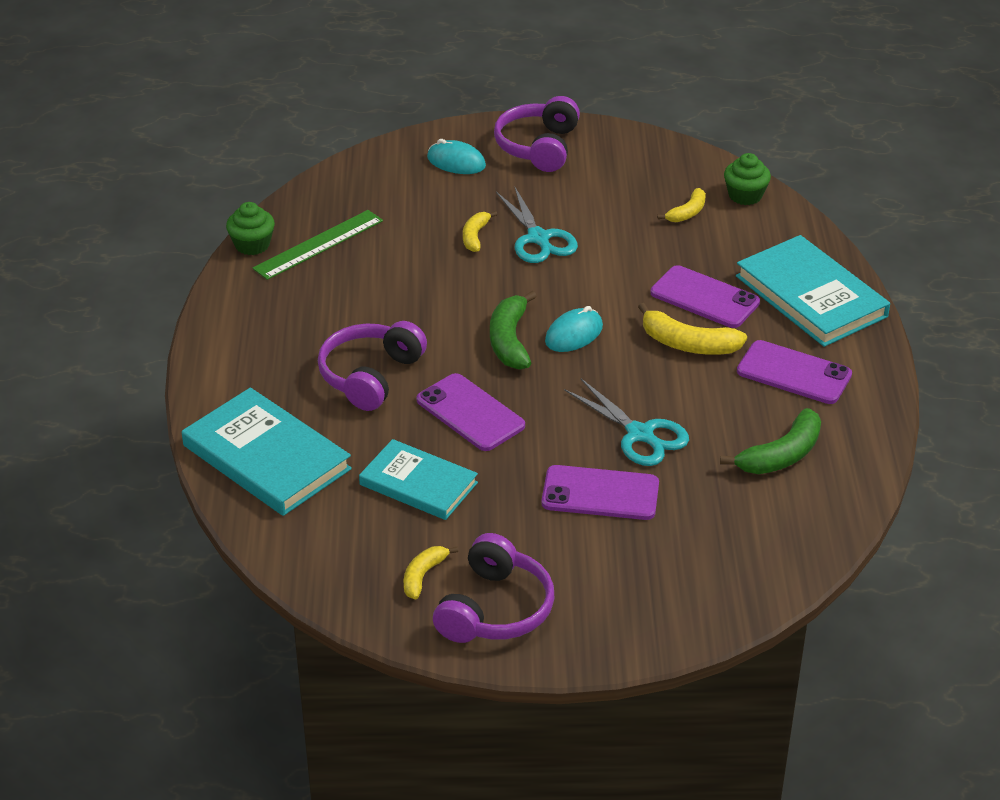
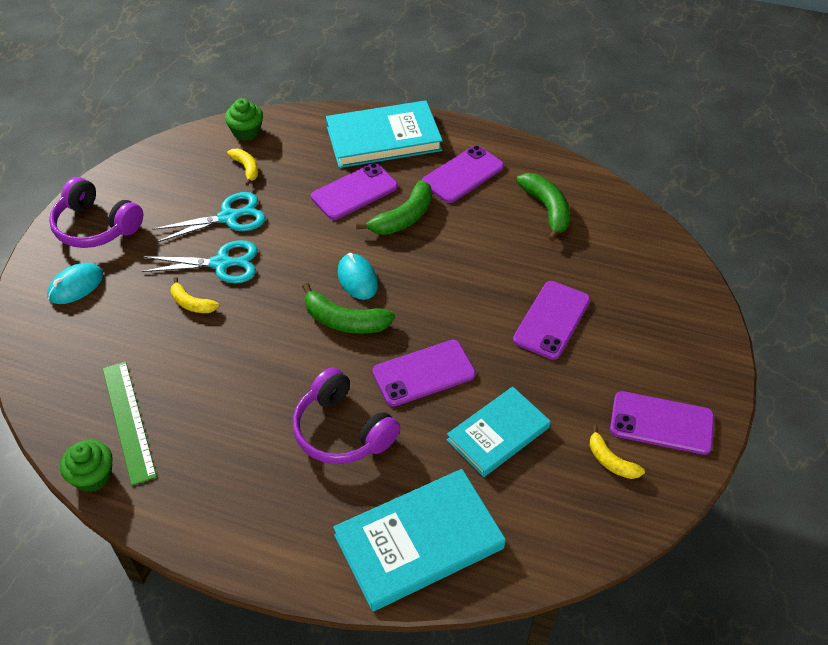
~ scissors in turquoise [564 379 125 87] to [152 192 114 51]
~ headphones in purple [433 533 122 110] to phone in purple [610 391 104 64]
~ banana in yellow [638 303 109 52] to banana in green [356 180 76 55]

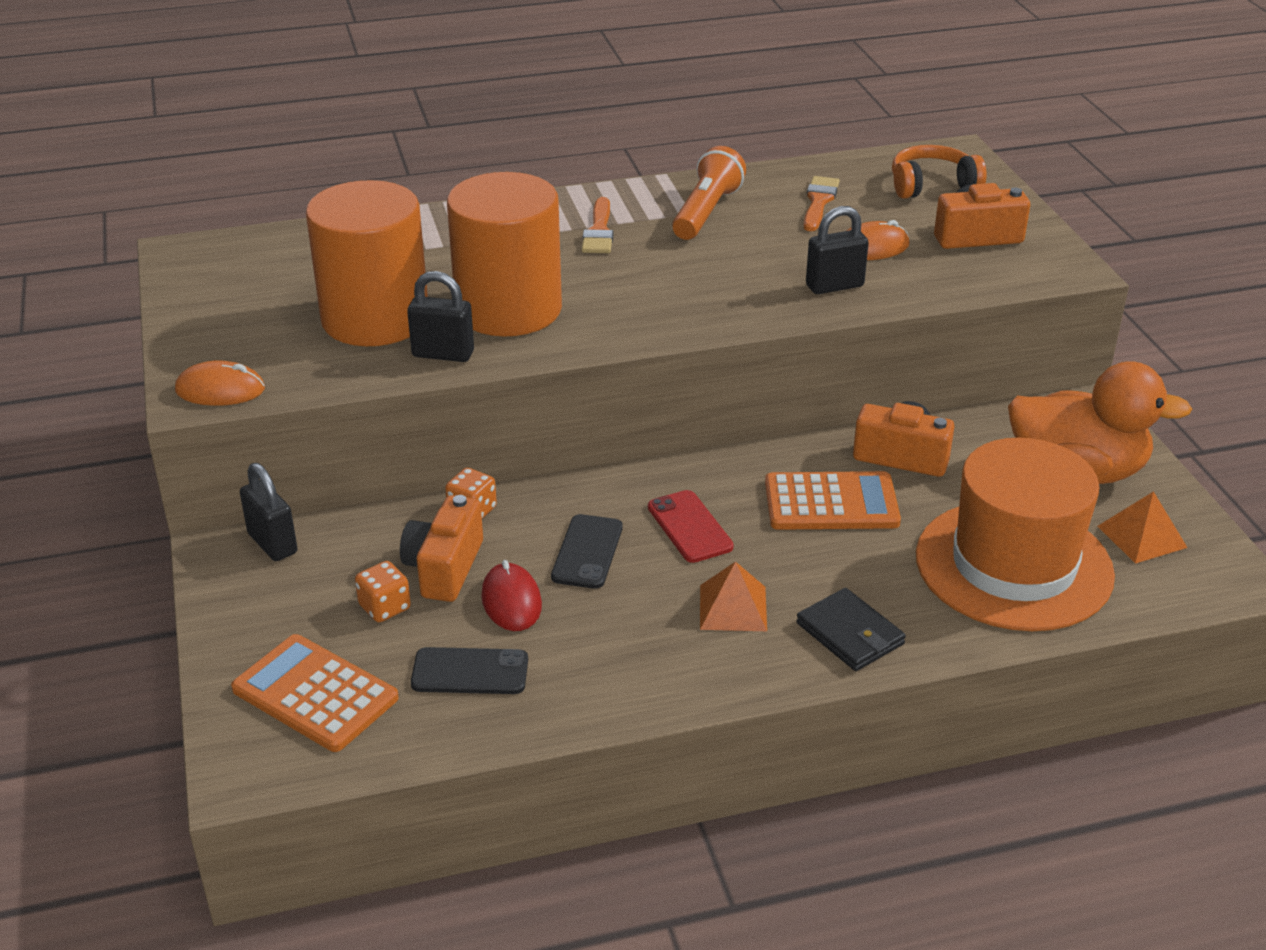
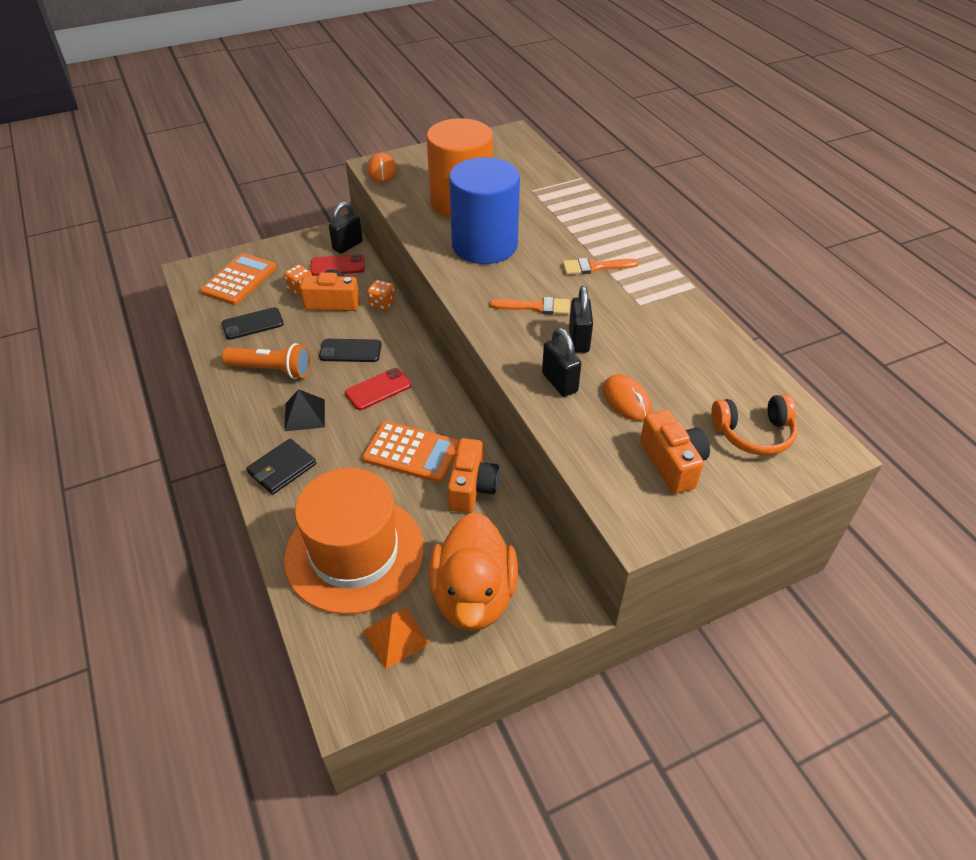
- mouse in red [481 560 61 71]
+ phone in red [310 254 54 22]
~ padlock in black [407 271 67 91] to [569 286 24 67]
~ flashlight in orange [672 146 74 94] to [222 343 89 36]
~ brush in orange [804 176 36 55] to [490 297 80 18]
~ cylinder in orange [447 172 115 164] to cylinder in blue [449 157 71 107]
~ pyramid in orange [700 562 67 69] to pyramid in black [284 389 41 42]
~ phone in black [411 647 117 47] = [222 307 62 33] 75 degrees clockwise
~ calculator in orange [765 471 136 59] = [362 421 97 62] 60 degrees counterclockwise
~ headphones in orange [892 145 95 54] = [711 394 87 61] 105 degrees clockwise

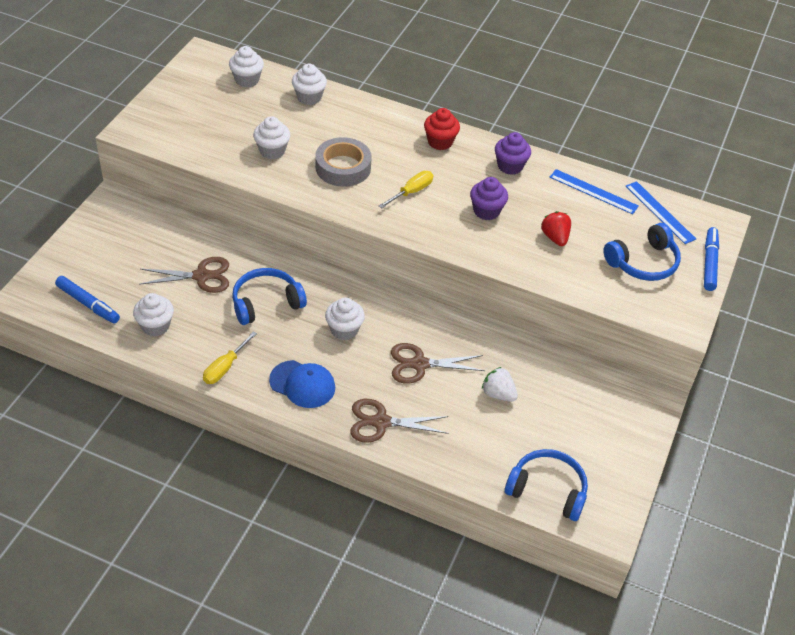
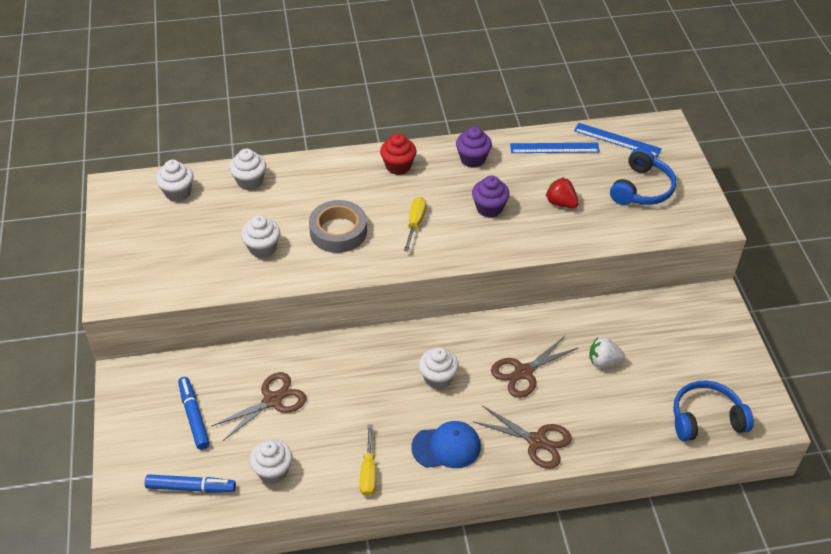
- headphones in blue [232 268 75 57]
~ marker in blue [704 227 15 64] to [178 377 32 73]
~ scissors in brown [350 399 99 44] = [474 405 98 64] 120 degrees counterclockwise

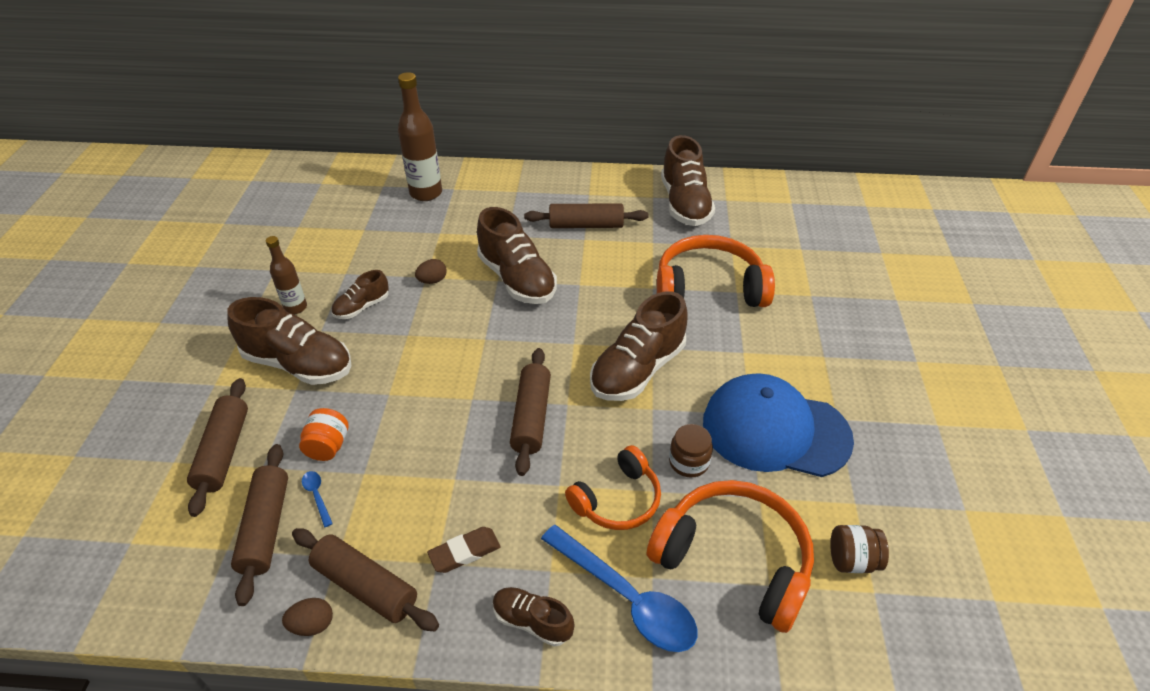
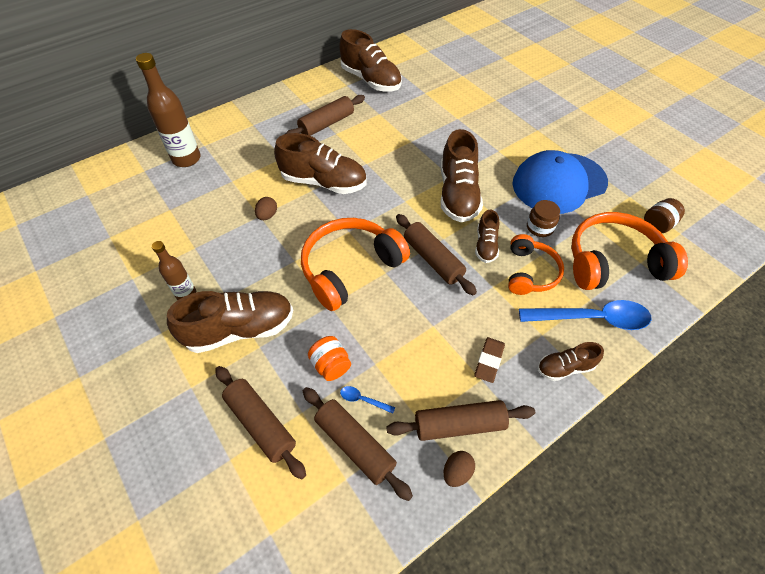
~ shoe in brown [331 270 58 49] to [475 210 24 53]
~ headphones in orange [657 235 118 72] to [301 218 109 93]

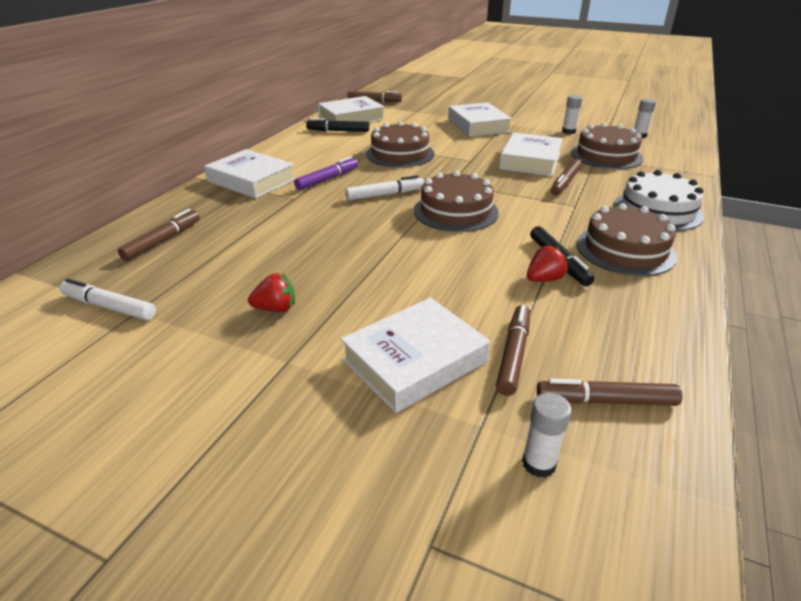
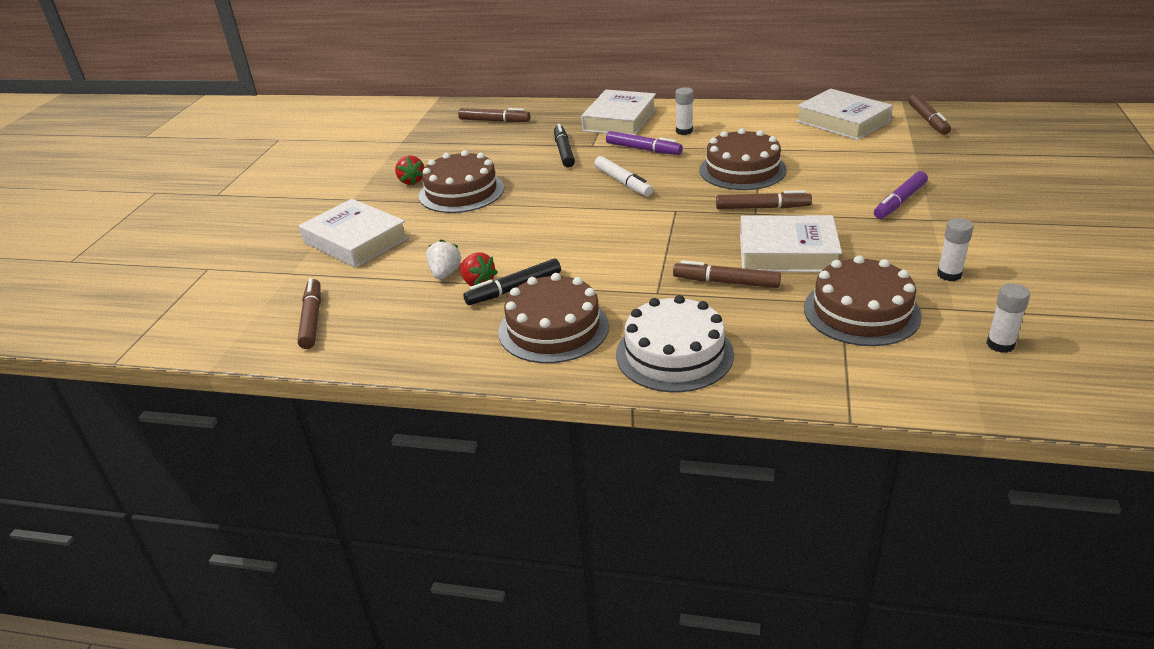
- marker in white [59 279 97 41]
+ strawberry in white [426 239 35 41]
~ marker in black [306 118 63 14] to [554 124 21 44]
~ cake in brown [414 171 85 61] to [419 150 85 63]
~ marker in brown [496 305 34 91] to [716 190 96 19]
~ glue stick in white [522 393 50 85] to [676 87 18 48]
~ book in white [448 102 64 35] to marker in purple [874 171 54 48]

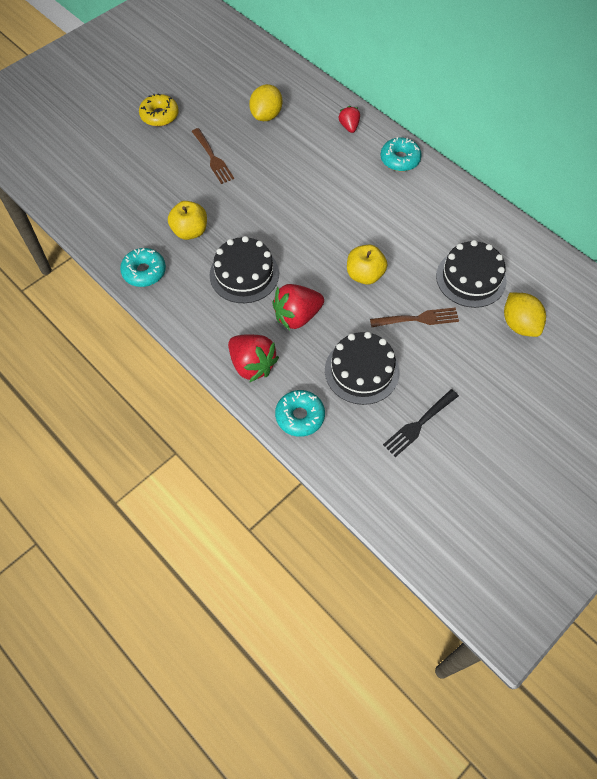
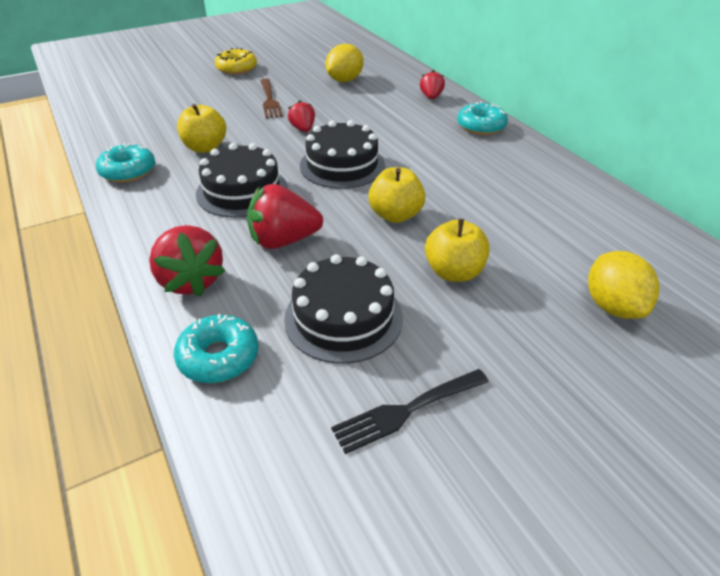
+ strawberry in red [288 100 27 32]
~ cake in black [436 240 70 68] to [300 120 85 69]
~ fork in brown [370 307 89 20] to apple in yellow [425 219 65 63]

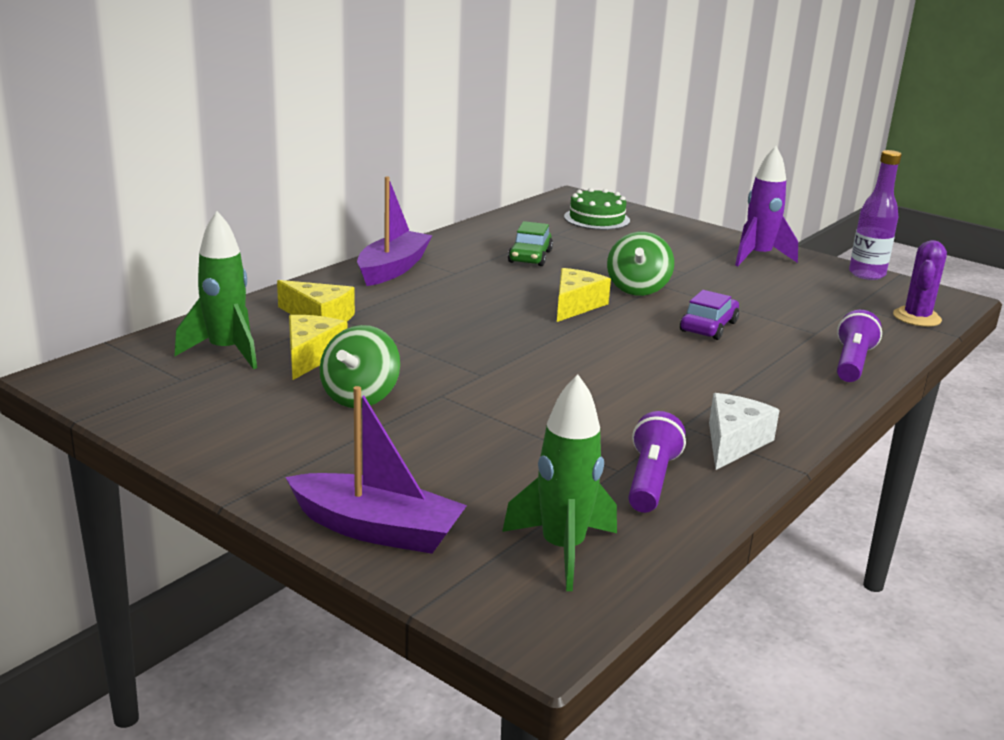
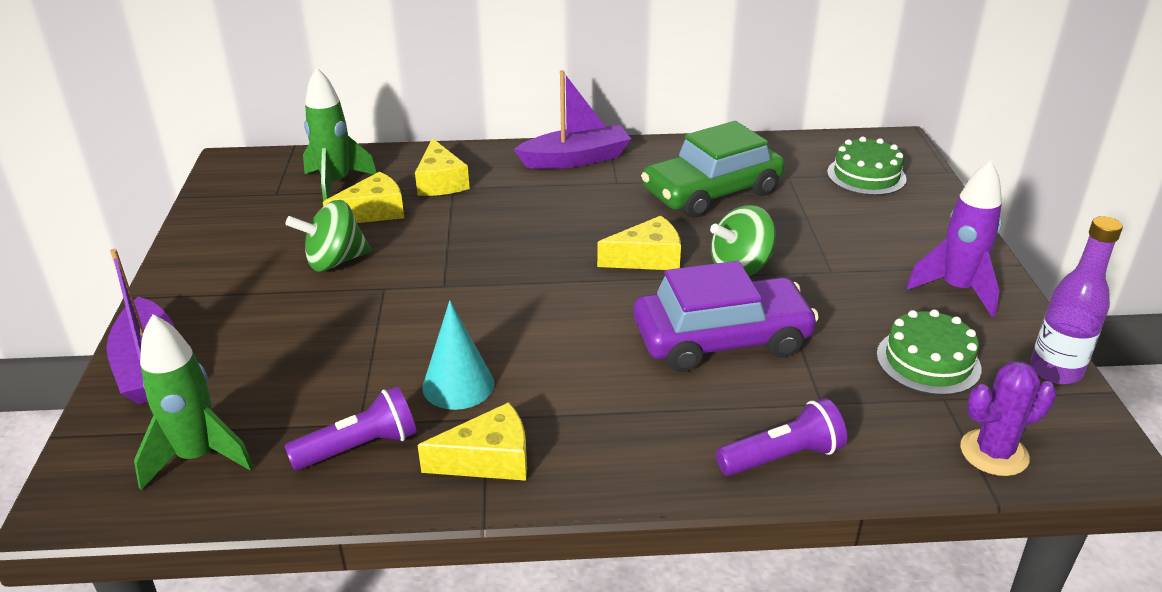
+ cone in turquoise [423 300 71 110]
+ cake in green [877 309 104 86]
~ cheese in white [709 393 71 77] to cheese in yellow [418 402 109 79]
~ car in green [508 221 45 45] = [641 121 144 97] x1.82
~ car in purple [680 290 59 50] = [634 261 185 111] x1.82

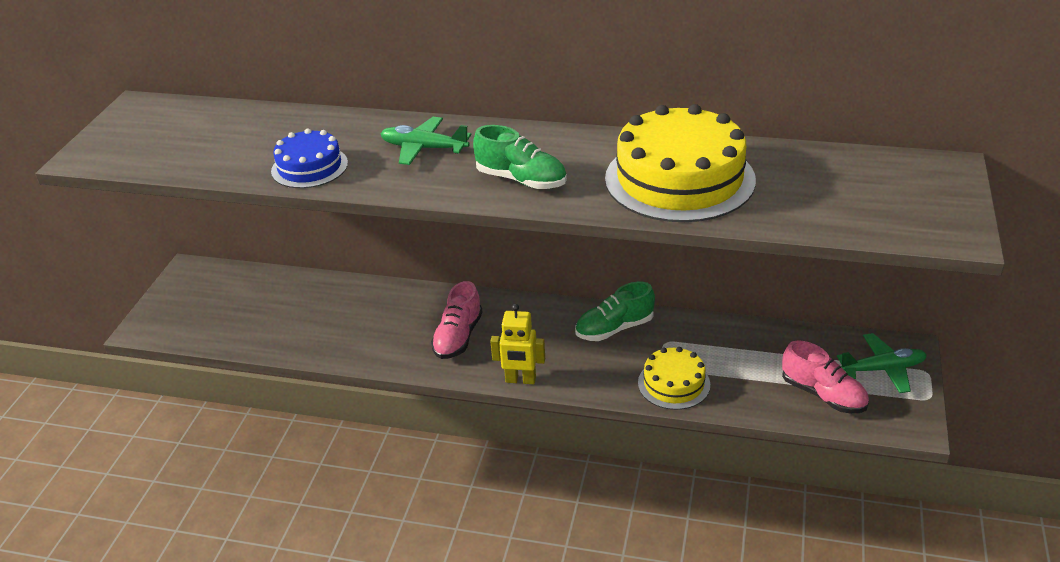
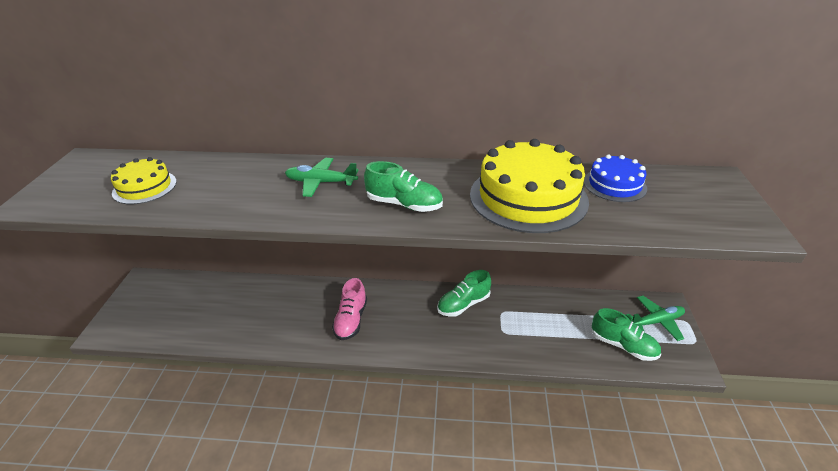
- robot in yellow [490 304 55 80]
~ cake in blue [271 129 77 59] to [584 154 63 48]
~ cake in yellow [638 347 72 63] to [111 157 66 47]
~ shoe in pink [782 340 87 73] to shoe in green [592 308 69 53]

